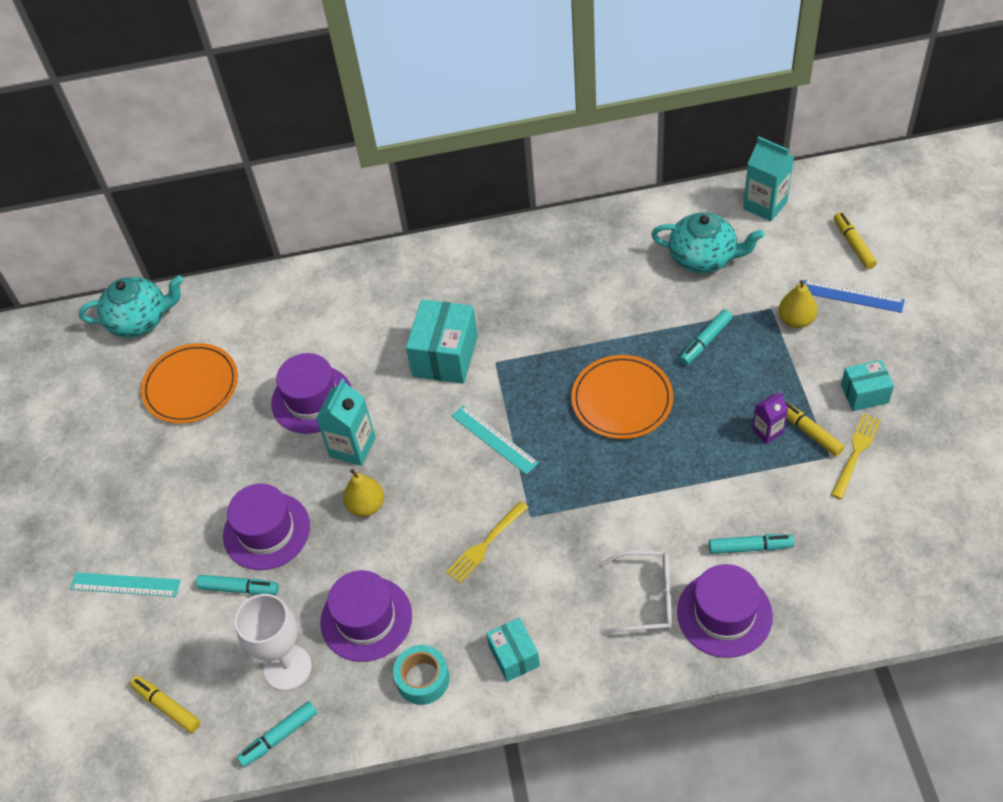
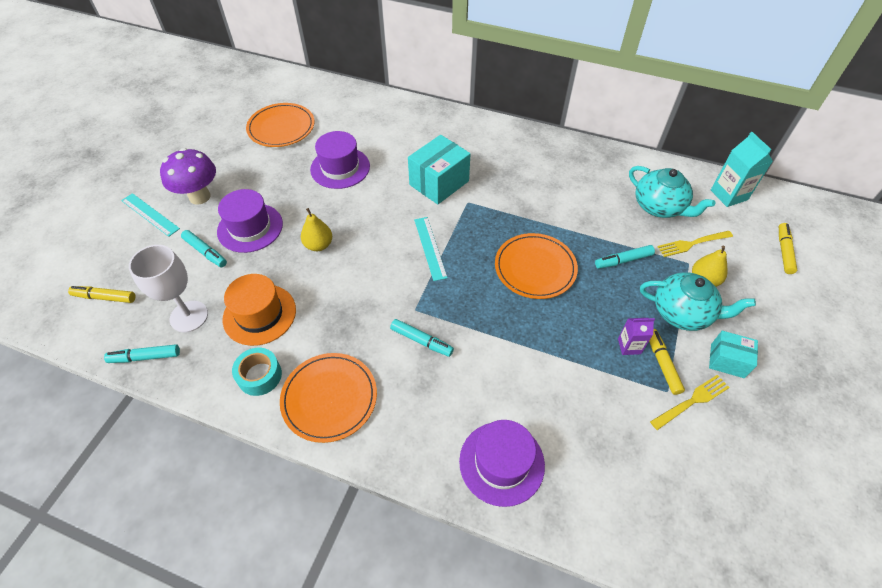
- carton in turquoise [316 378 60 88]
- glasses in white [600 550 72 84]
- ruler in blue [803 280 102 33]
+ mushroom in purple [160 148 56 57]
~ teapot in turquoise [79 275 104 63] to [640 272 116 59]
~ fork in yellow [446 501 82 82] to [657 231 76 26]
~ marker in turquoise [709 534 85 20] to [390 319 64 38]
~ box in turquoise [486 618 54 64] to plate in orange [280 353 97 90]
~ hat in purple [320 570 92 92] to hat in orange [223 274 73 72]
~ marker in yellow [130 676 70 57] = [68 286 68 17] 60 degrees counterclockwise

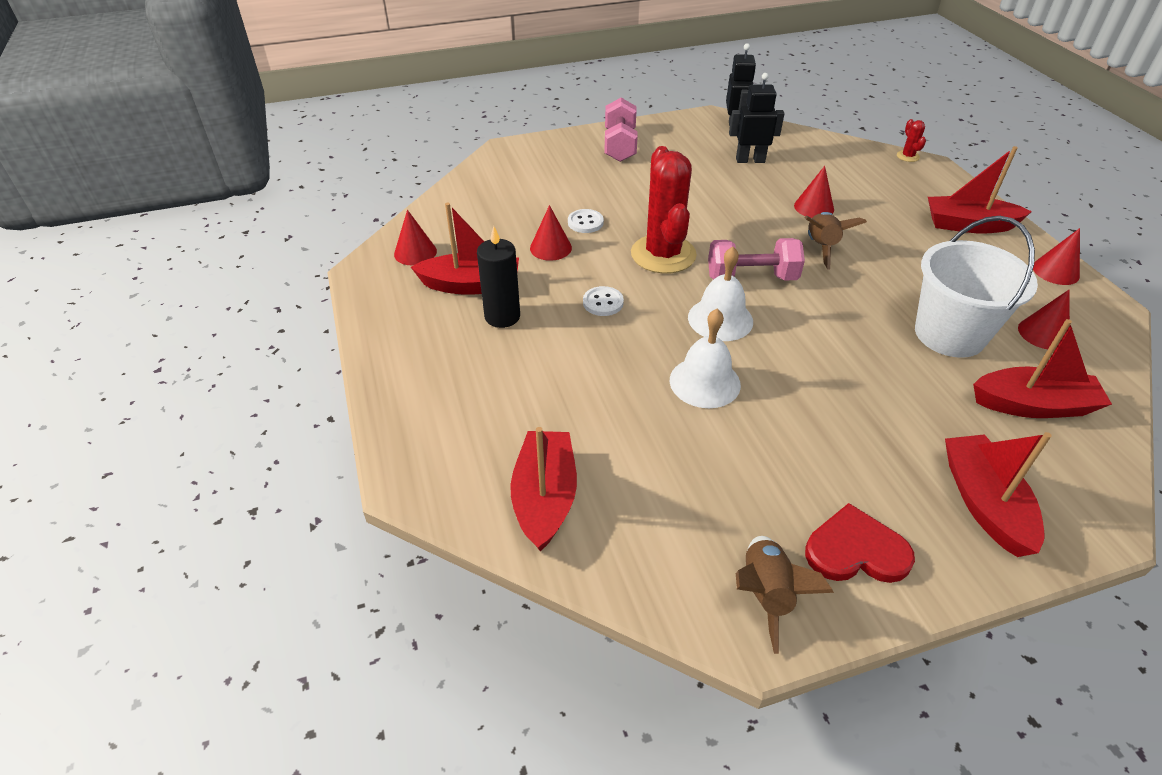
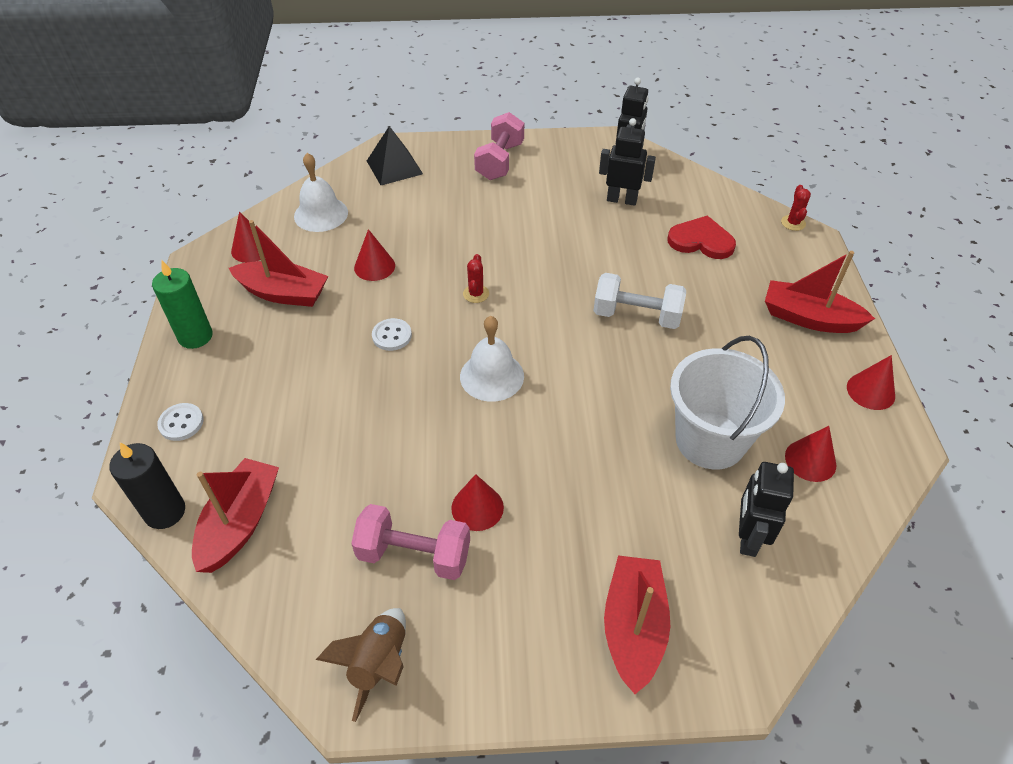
+ candle in green [152 261 61 88]
+ pyramid in black [367 126 56 59]
~ candle in black [477 226 43 102] to [109 442 76 87]
~ button in white [568 209 36 24] to [157 403 47 38]
~ bell in white [670 309 71 99] to [294 153 54 79]
~ dumbbell in pink [708 238 97 42] to [351 504 119 76]
~ cone in red [794 166 40 52] to [451 474 53 57]
~ heart in red [805 503 110 80] to [668 215 68 44]
~ rocket in brown [805 212 62 58] to dumbbell in white [594 273 92 56]
~ boat in red [973 319 139 99] to robot in black [739 462 55 95]
~ cactus in red [631 146 66 128] = [463 254 26 49] x0.40

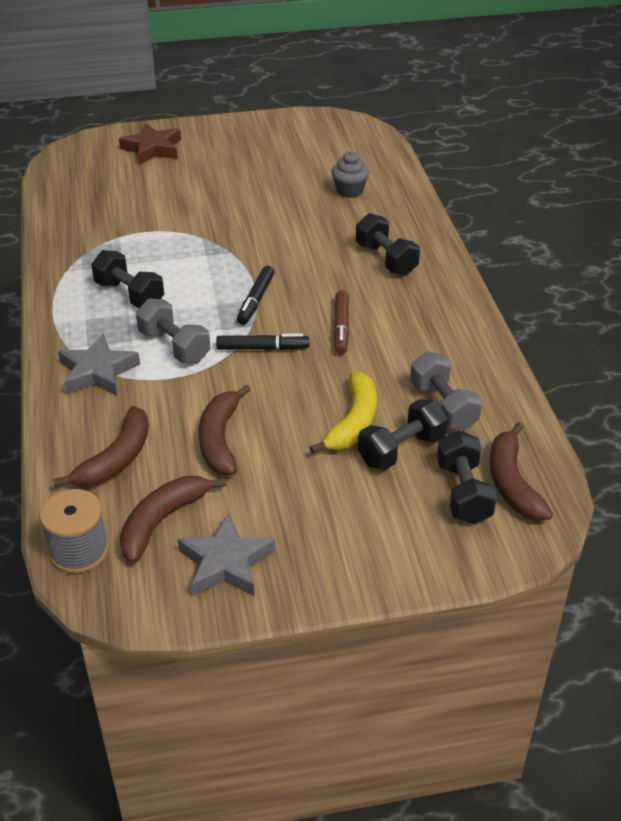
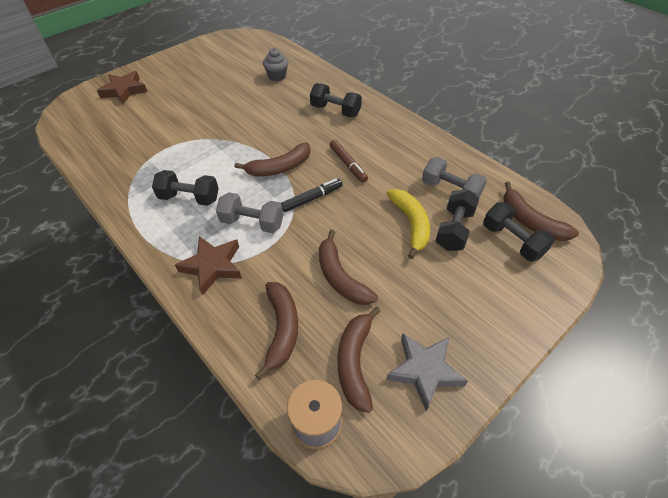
~ marker in black [237 266 38 59] to banana in brown [234 143 76 34]
~ star in grey [58 334 82 61] to star in brown [175 236 67 59]

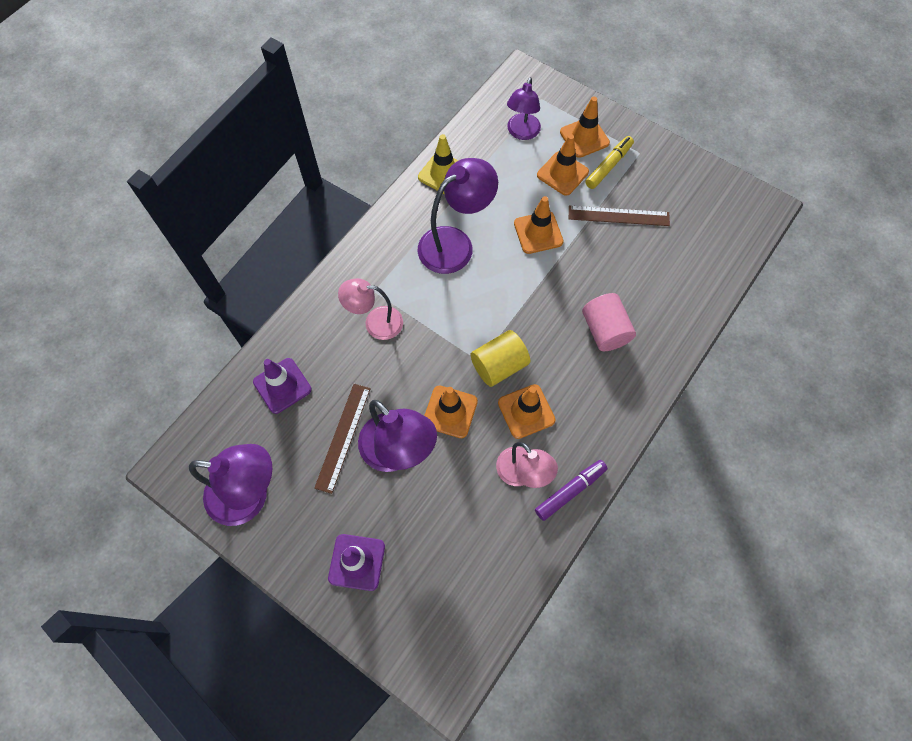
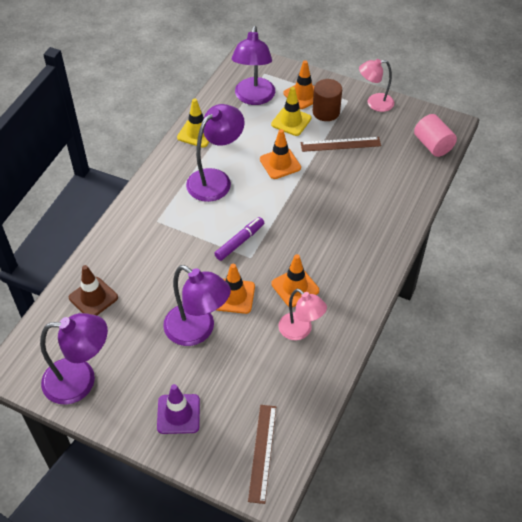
- cylinder in yellow [471 330 59 57]
~ ruler in brown [314 384 57 110] to [248 405 28 99]
~ lamp in pink [338 278 65 62] to [359 59 36 53]
~ marker in purple [535 460 72 61] to [214 217 50 44]
~ cylinder in pink [582 293 54 58] to [414 114 43 43]
~ marker in yellow [585 136 49 53] to cylinder in brown [313 79 29 42]
~ traffic cone in purple [253 358 59 56] to traffic cone in brown [69 265 49 51]
~ traffic cone in orange [537 134 52 62] to traffic cone in yellow [271 87 40 49]
~ lamp in purple [507 77 34 63] = [232 26 43 79] x1.52

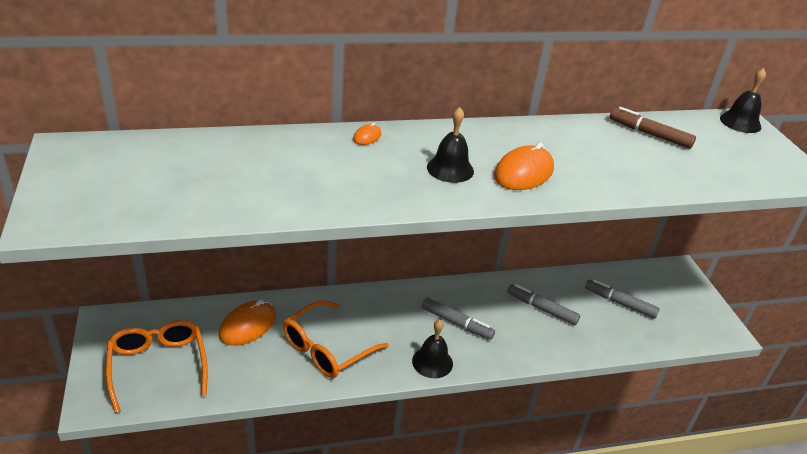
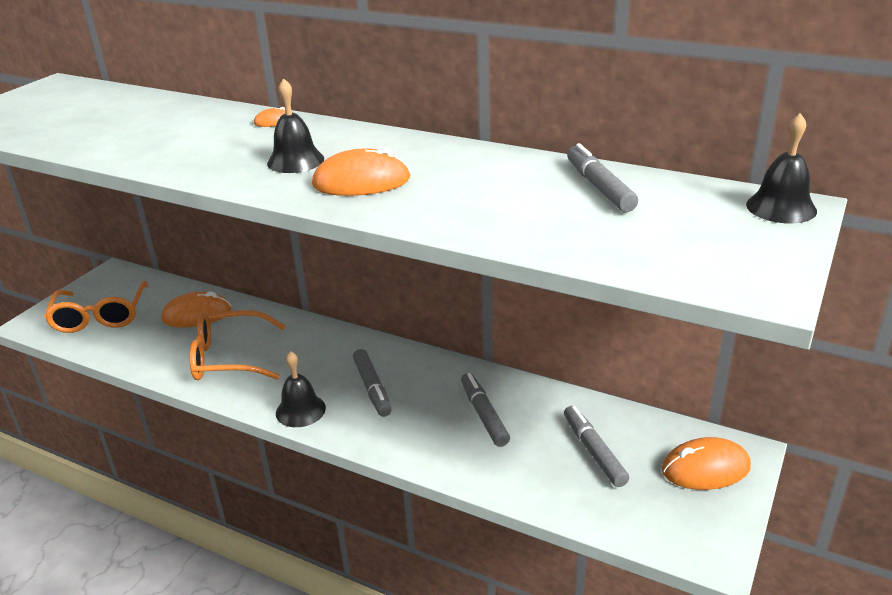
+ mouse in orange [662 437 89 53]
~ marker in brown [610 107 86 42] to marker in grey [567 143 71 69]
~ glasses in orange [106 320 102 93] = [44 281 105 52] 150 degrees clockwise

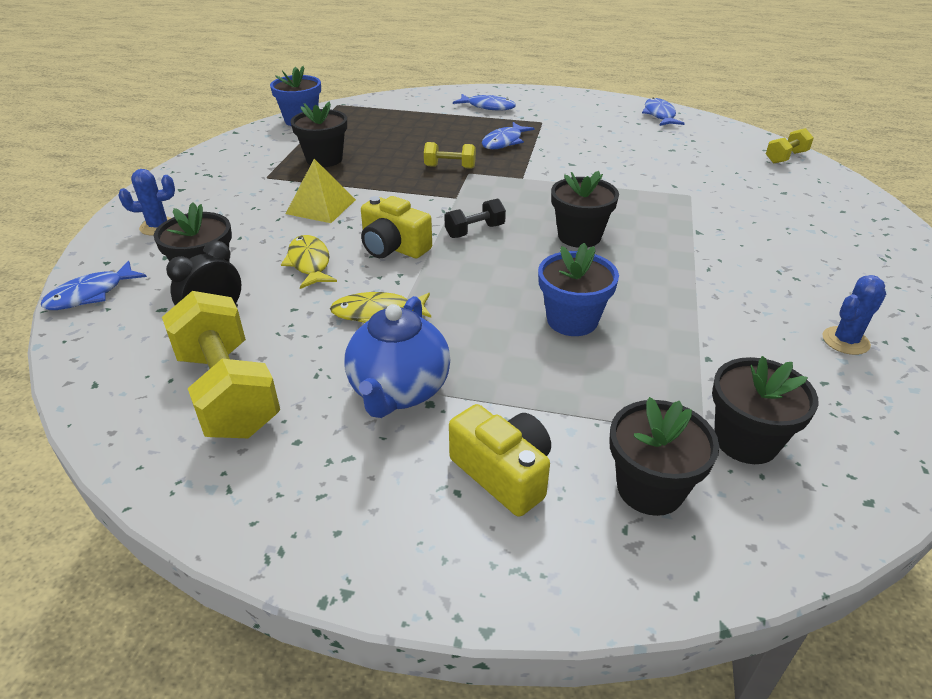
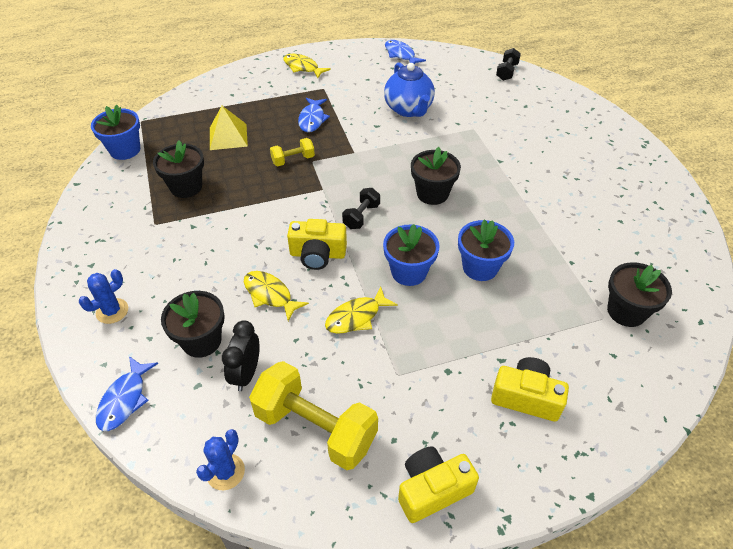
- fish in blue [453 94 63 17]
- flower pot in black [609 397 110 119]
+ fish in yellow [283 54 48 24]
+ flower pot in blue [383 224 56 62]
+ camera in yellow [398 446 81 77]
~ pyramid in yellow [286 159 70 64] to [210 106 38 44]
~ teapot in blue [344 296 106 122] to [384 62 51 55]
~ cactus in blue [823 275 63 80] to [196 429 49 61]
~ dumbbell in yellow [766 128 48 36] to dumbbell in black [496 48 25 33]

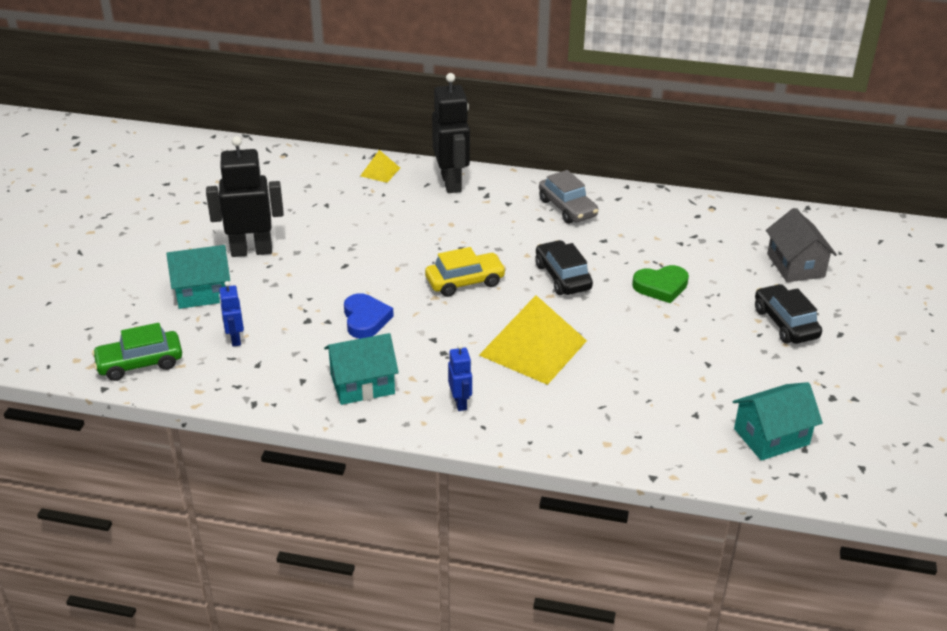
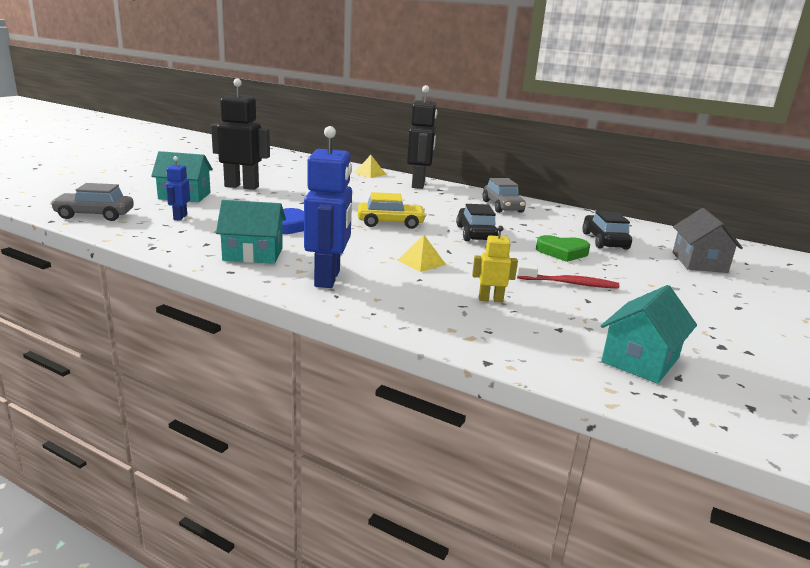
+ robot in yellow [472 226 46 76]
+ toothbrush in red [517 264 102 25]
~ car in black [755 284 67 60] to [582 211 50 39]
~ car in green [92 323 90 58] to car in grey [50 183 84 38]
~ house in turquoise [733 382 90 79] = [601 285 96 99] 45 degrees counterclockwise
~ robot in blue [448 344 24 67] = [304 126 48 162] x1.99
~ pyramid in yellow [479 295 108 90] = [398 235 48 37] x0.46

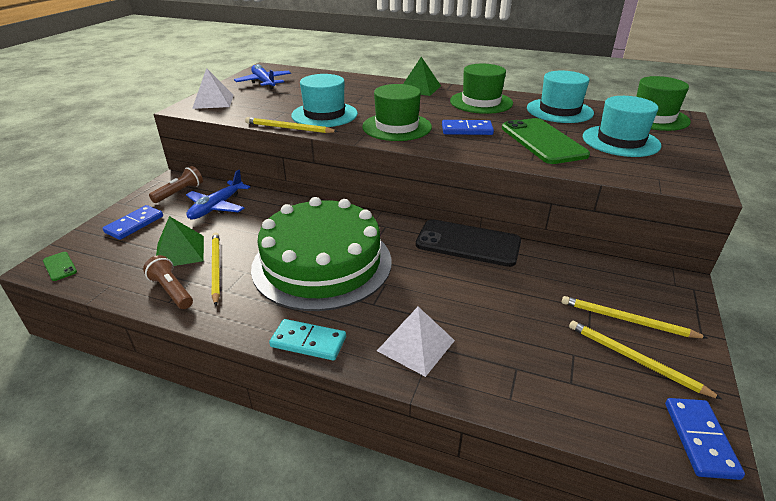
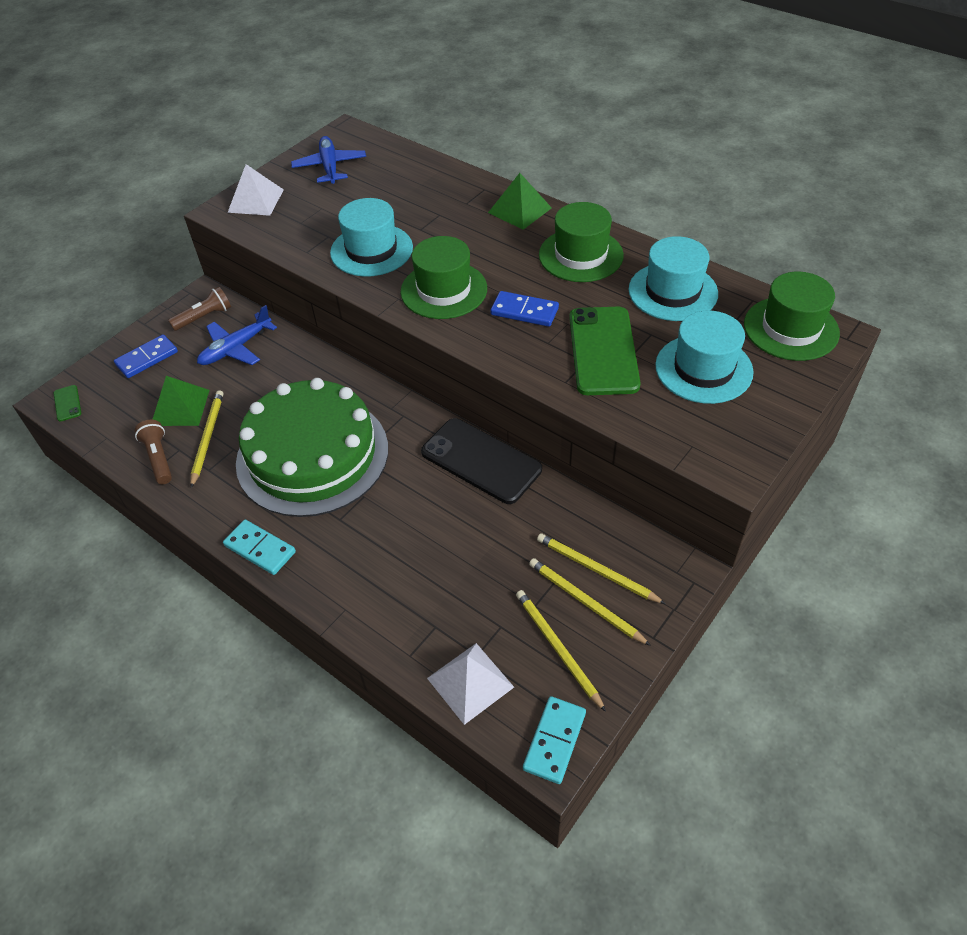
~ pencil in yellow [245 117 93 16] to [537 533 129 71]
~ pyramid in white [377 307 78 70] to [427 643 87 82]
~ domino in blue [665 398 80 82] to domino in turquoise [523 696 63 88]

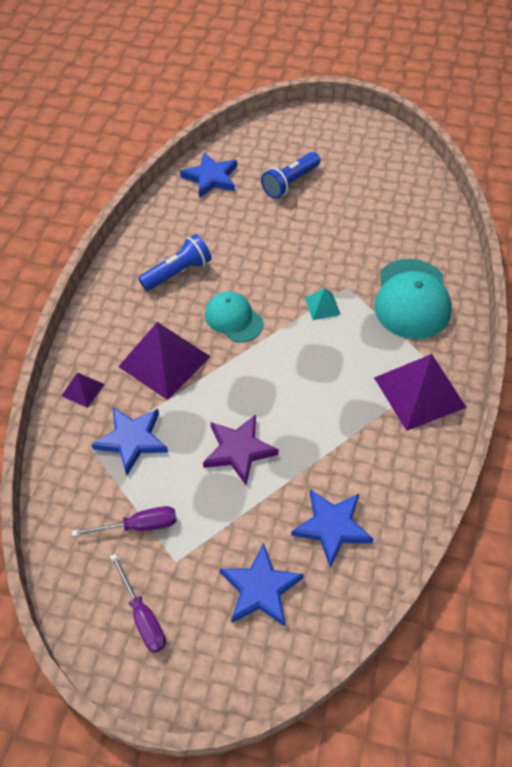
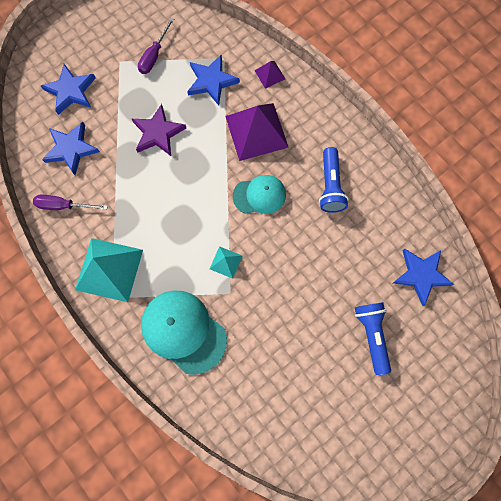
~ screwdriver in purple [110 553 56 100] to [33 194 75 16]
~ pyramid in purple [374 354 93 77] to pyramid in turquoise [75 238 68 64]

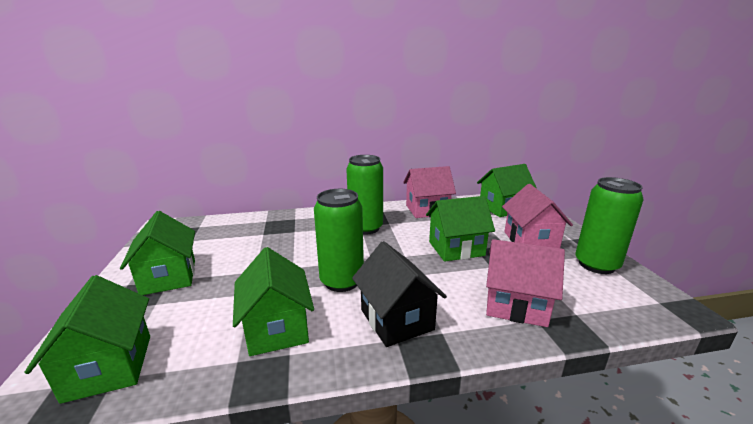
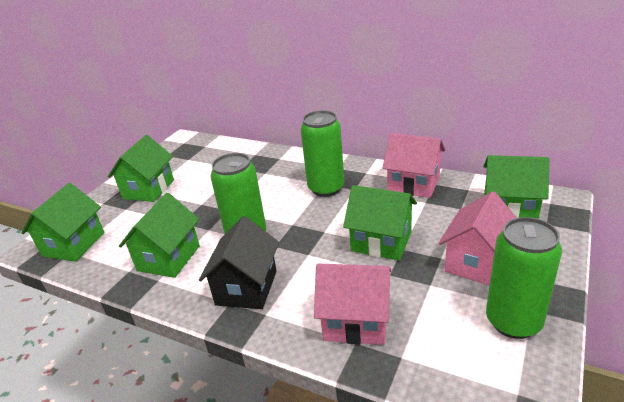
~ house in pink [486 239 79 88] = [314 264 77 81] 45 degrees counterclockwise

